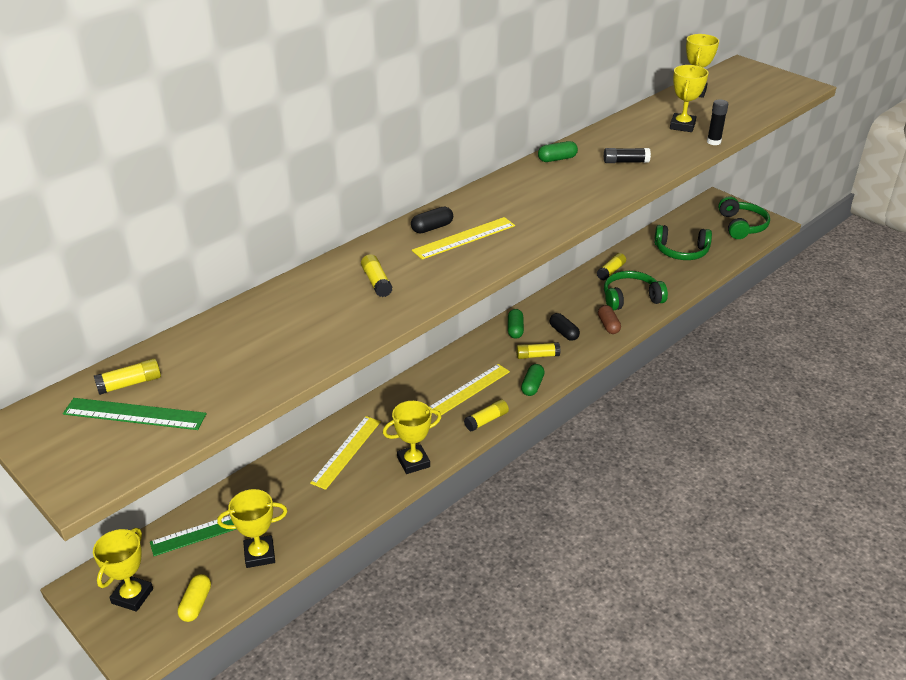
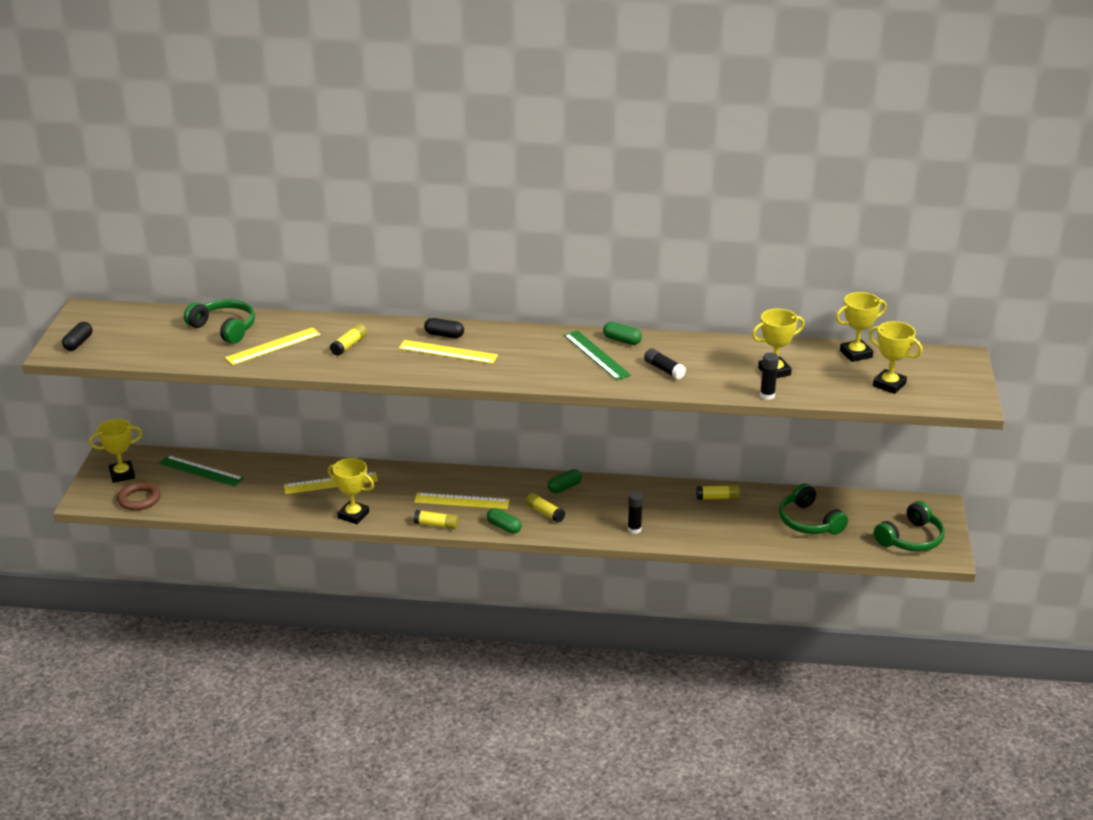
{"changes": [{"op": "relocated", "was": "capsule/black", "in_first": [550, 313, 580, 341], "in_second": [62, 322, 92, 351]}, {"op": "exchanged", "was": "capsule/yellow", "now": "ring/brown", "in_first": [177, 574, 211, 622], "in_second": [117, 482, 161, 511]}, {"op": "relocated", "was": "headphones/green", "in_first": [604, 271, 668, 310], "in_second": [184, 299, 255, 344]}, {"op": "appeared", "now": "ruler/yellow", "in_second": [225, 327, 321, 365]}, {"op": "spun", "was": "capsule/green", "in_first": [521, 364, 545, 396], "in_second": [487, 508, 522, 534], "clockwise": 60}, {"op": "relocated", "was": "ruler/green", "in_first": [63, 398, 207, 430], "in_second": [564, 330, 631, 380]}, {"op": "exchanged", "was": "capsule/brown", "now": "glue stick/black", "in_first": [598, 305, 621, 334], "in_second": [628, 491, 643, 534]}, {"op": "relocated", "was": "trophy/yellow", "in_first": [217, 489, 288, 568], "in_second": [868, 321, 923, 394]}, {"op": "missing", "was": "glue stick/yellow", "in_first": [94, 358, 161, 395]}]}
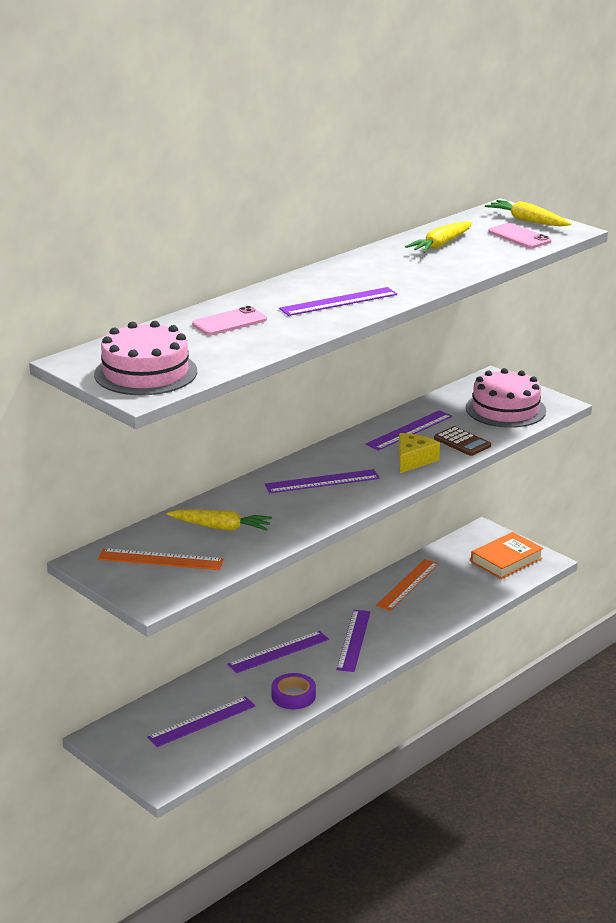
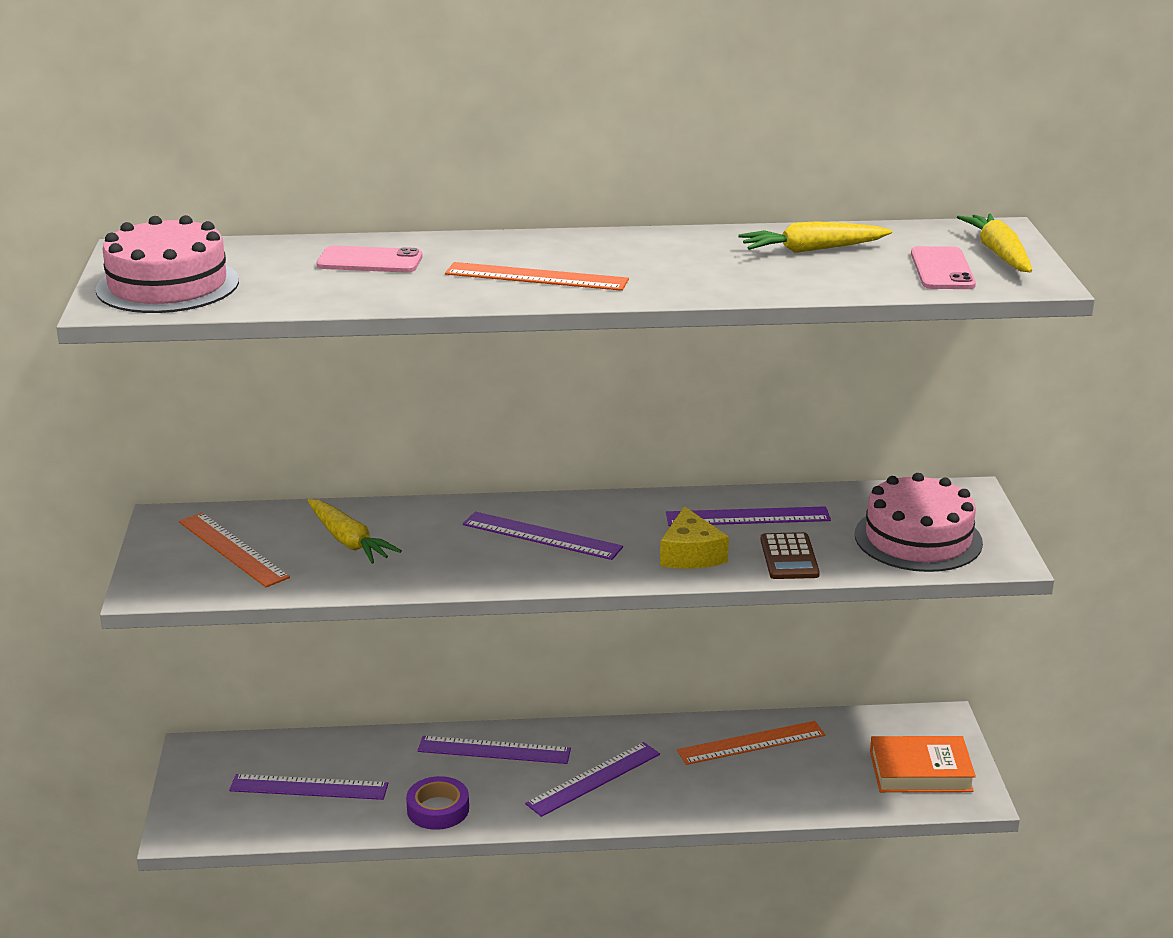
{"changes": [{"op": "colour", "was": "ruler/purple", "now": "ruler/orange", "in_first": [279, 287, 397, 316], "in_second": [445, 262, 629, 291]}, {"op": "spun", "was": "cheese/yellow", "in_first": [399, 433, 440, 473], "in_second": [660, 506, 729, 569], "clockwise": 105}]}
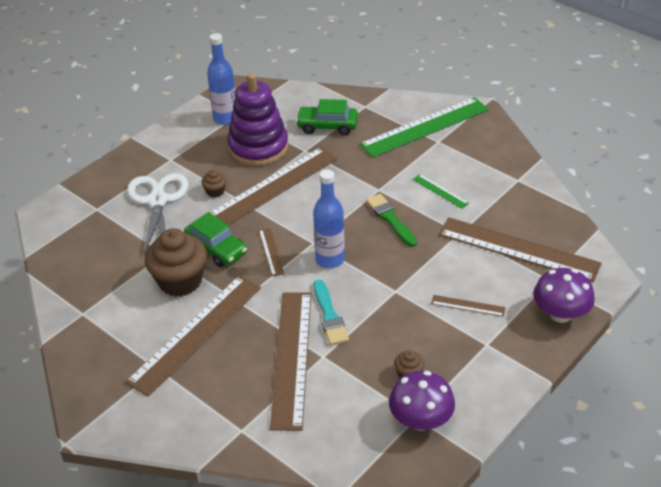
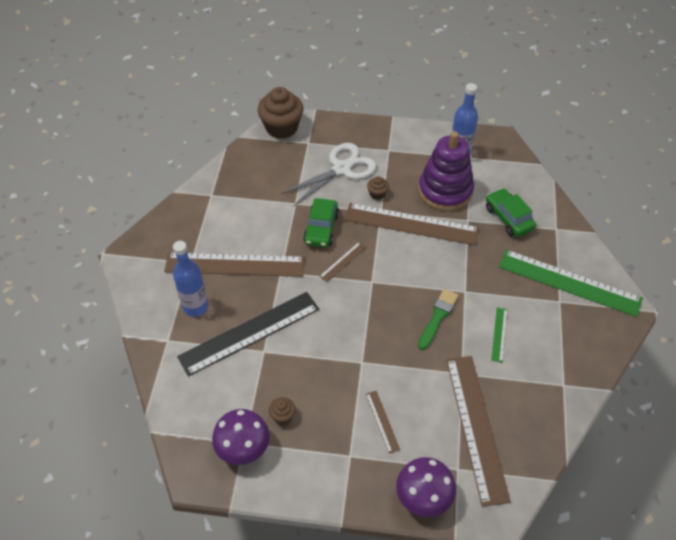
{"changes": [{"op": "relocated", "was": "bottle/blue", "in_first": [313, 169, 345, 268], "in_second": [173, 241, 208, 317]}, {"op": "colour", "was": "ruler/brown", "now": "ruler/black", "in_first": [270, 292, 311, 431], "in_second": [177, 292, 319, 376]}, {"op": "relocated", "was": "cupcake/brown", "in_first": [145, 228, 207, 297], "in_second": [258, 87, 303, 139]}, {"op": "missing", "was": "brush/turquoise", "in_first": [314, 280, 349, 345]}]}
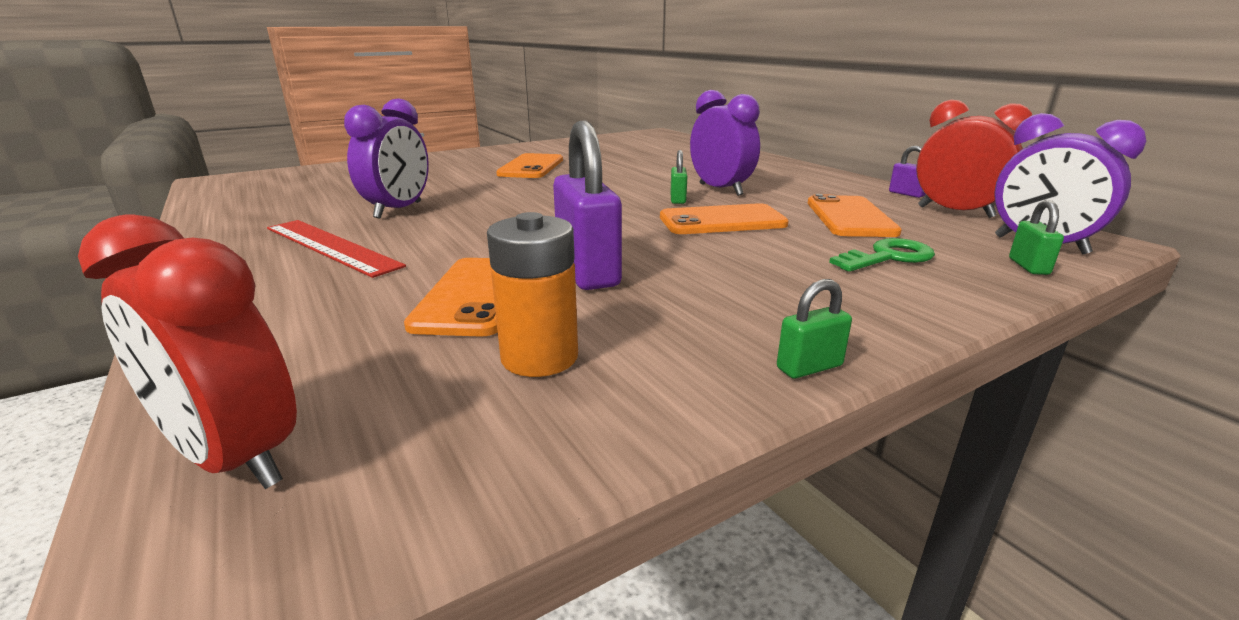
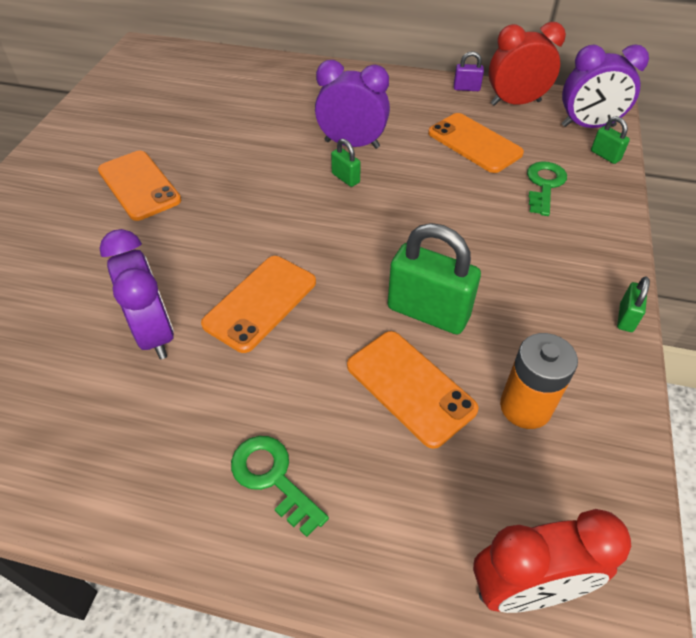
{"changes": [{"op": "relocated", "was": "phone/orange", "in_first": [660, 203, 789, 234], "in_second": [201, 256, 316, 353]}, {"op": "appeared", "now": "key/green", "in_second": [231, 436, 329, 537]}, {"op": "colour", "was": "padlock/purple", "now": "padlock/green", "in_first": [553, 120, 622, 290], "in_second": [388, 223, 481, 334]}, {"op": "missing", "was": "ruler/red", "in_first": [267, 220, 406, 278]}]}
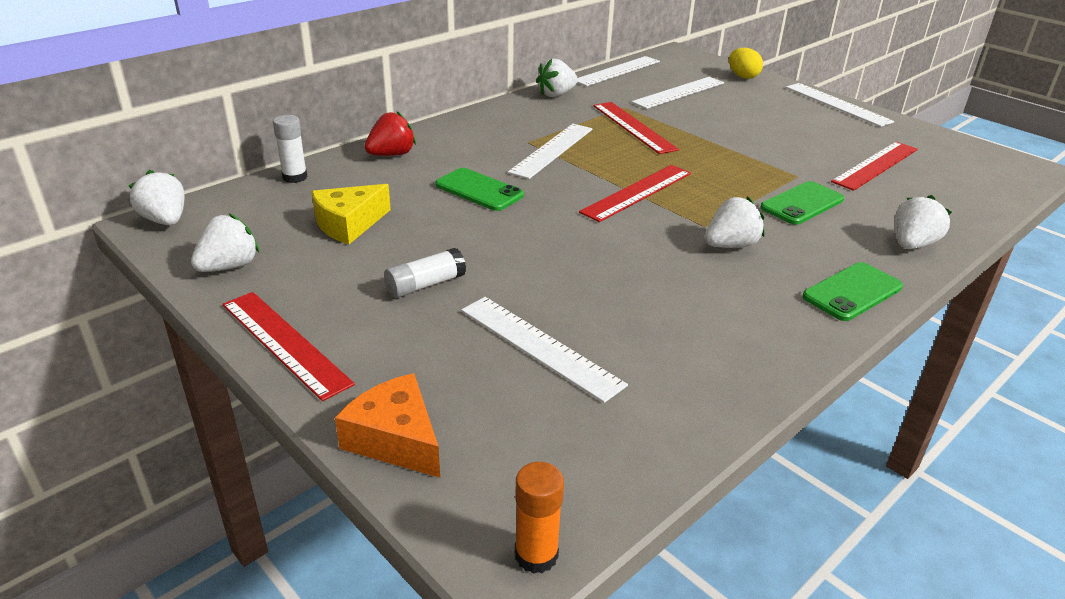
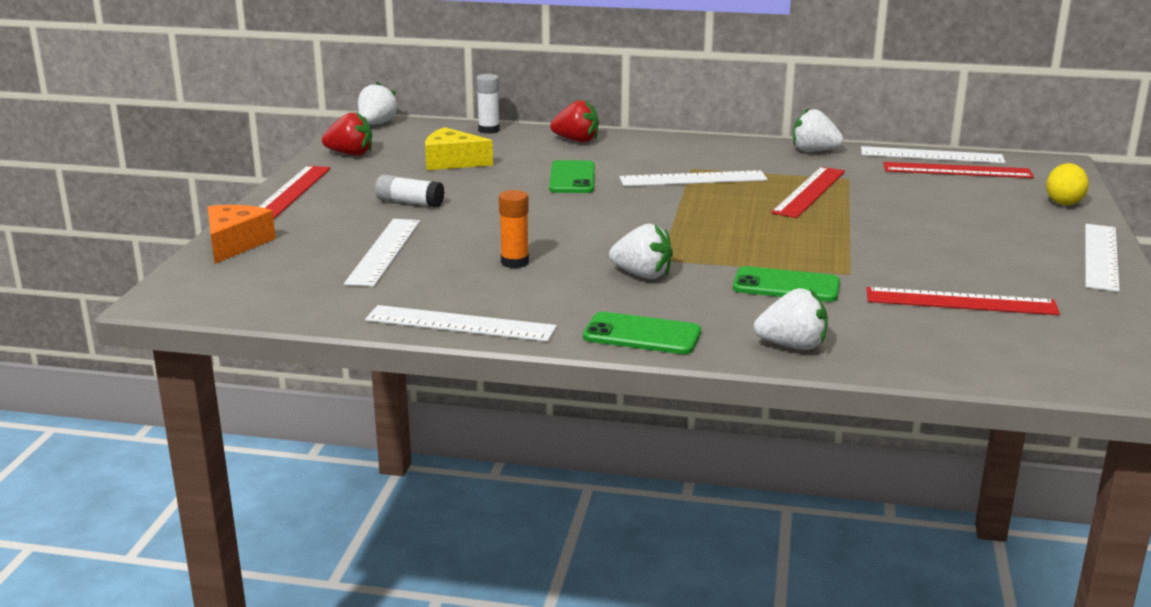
{"changes": [{"op": "colour", "was": "strawberry/white", "now": "strawberry/red", "in_first": [191, 213, 259, 272], "in_second": [322, 112, 372, 156]}, {"op": "relocated", "was": "ruler/white", "in_first": [631, 77, 724, 109], "in_second": [365, 305, 557, 342]}, {"op": "relocated", "was": "glue stick/orange", "in_first": [515, 462, 564, 574], "in_second": [499, 190, 529, 268]}, {"op": "relocated", "was": "ruler/red", "in_first": [579, 165, 691, 222], "in_second": [883, 162, 1034, 178]}]}
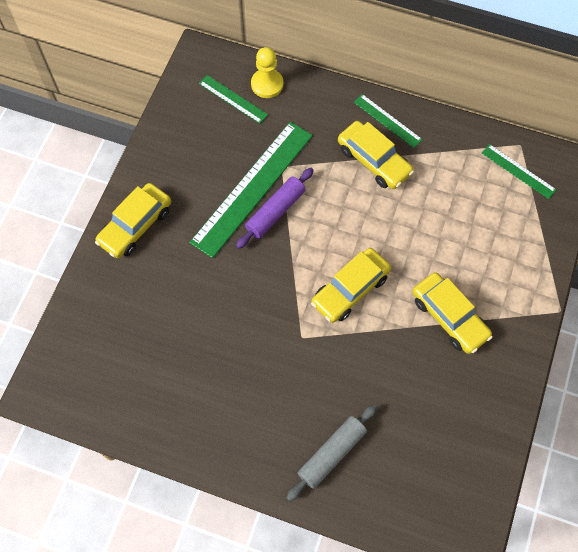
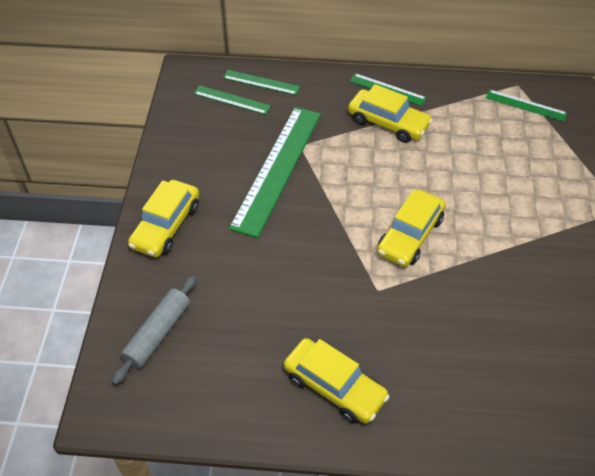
{"changes": [{"op": "relocated", "was": "rolling pin/grey", "in_first": [286, 405, 377, 501], "in_second": [111, 276, 197, 385]}, {"op": "exchanged", "was": "pawn/yellow", "now": "ruler/green", "in_first": [251, 47, 283, 98], "in_second": [223, 70, 300, 95]}, {"op": "relocated", "was": "car/yellow", "in_first": [412, 272, 493, 354], "in_second": [284, 338, 390, 424]}, {"op": "missing", "was": "rolling pin/purple", "in_first": [236, 168, 314, 249]}]}
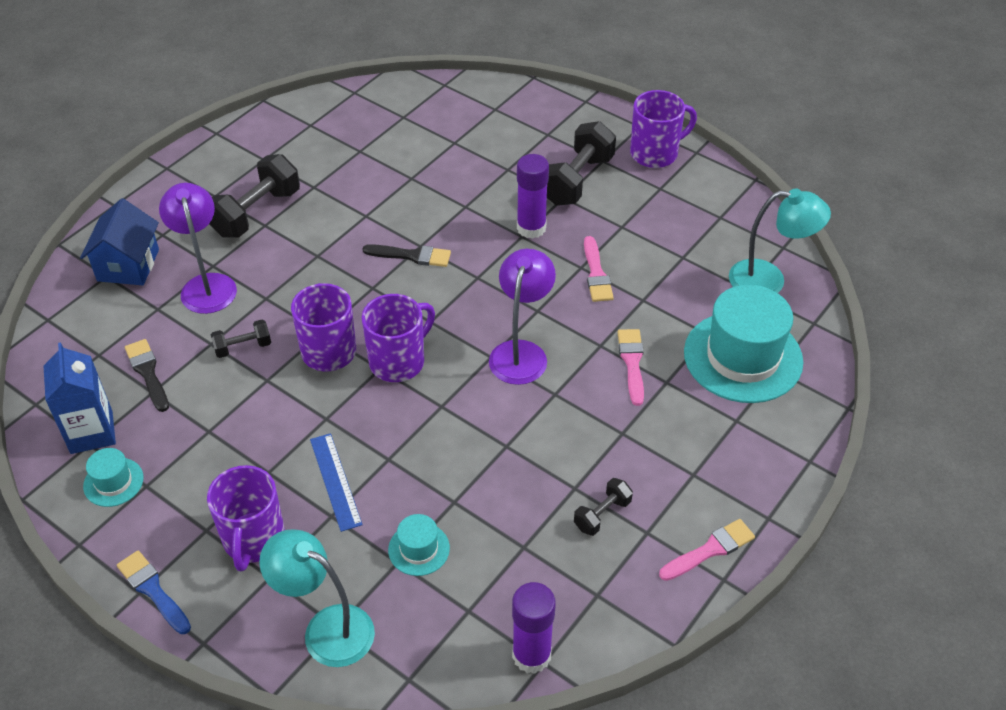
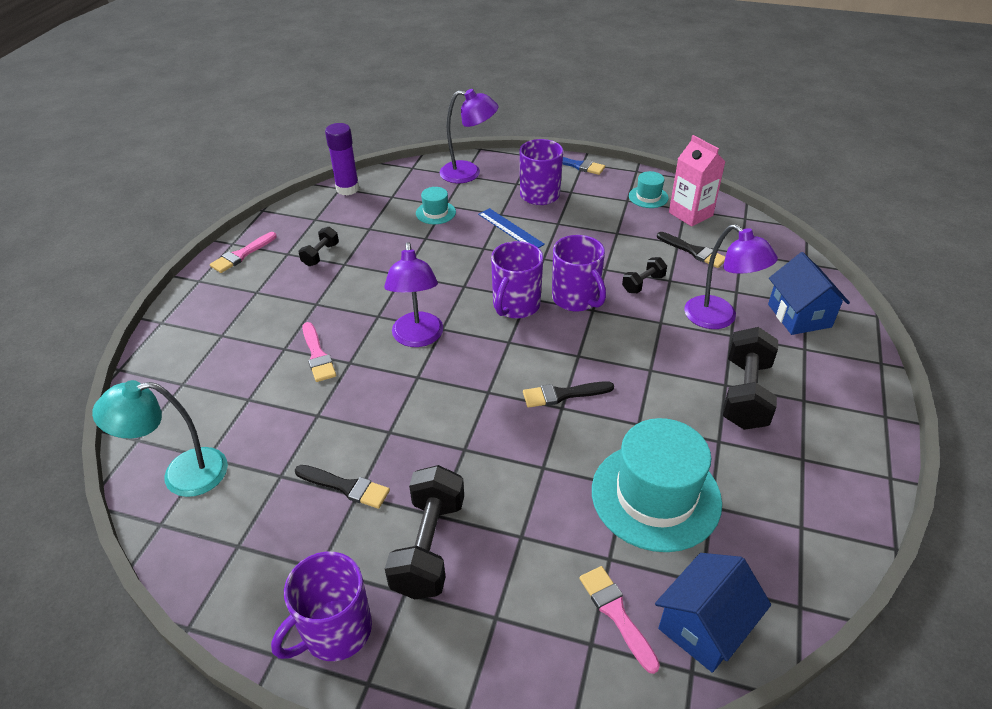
{"changes": [{"op": "appeared", "now": "brush/black", "in_second": [295, 465, 390, 509]}, {"op": "colour", "was": "lamp/turquoise", "now": "lamp/purple", "in_first": [259, 529, 375, 667], "in_second": [440, 89, 499, 183]}, {"op": "relocated", "was": "brush/pink", "in_first": [584, 236, 614, 302], "in_second": [579, 566, 660, 674]}, {"op": "relocated", "was": "hat/turquoise", "in_first": [684, 285, 803, 403], "in_second": [592, 418, 722, 552]}, {"op": "appeared", "now": "house/blue", "in_second": [655, 553, 771, 673]}, {"op": "colour", "was": "carton/blue", "now": "carton/pink", "in_first": [44, 342, 116, 454], "in_second": [669, 135, 726, 227]}, {"op": "missing", "was": "glue stick/purple", "in_first": [517, 154, 549, 239]}]}
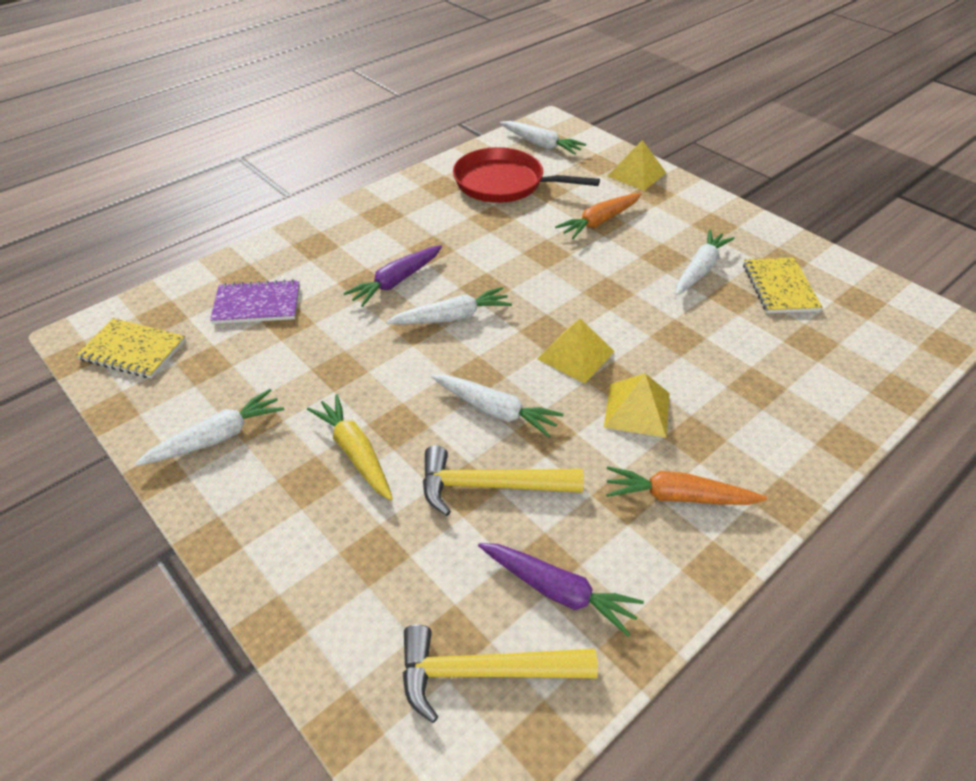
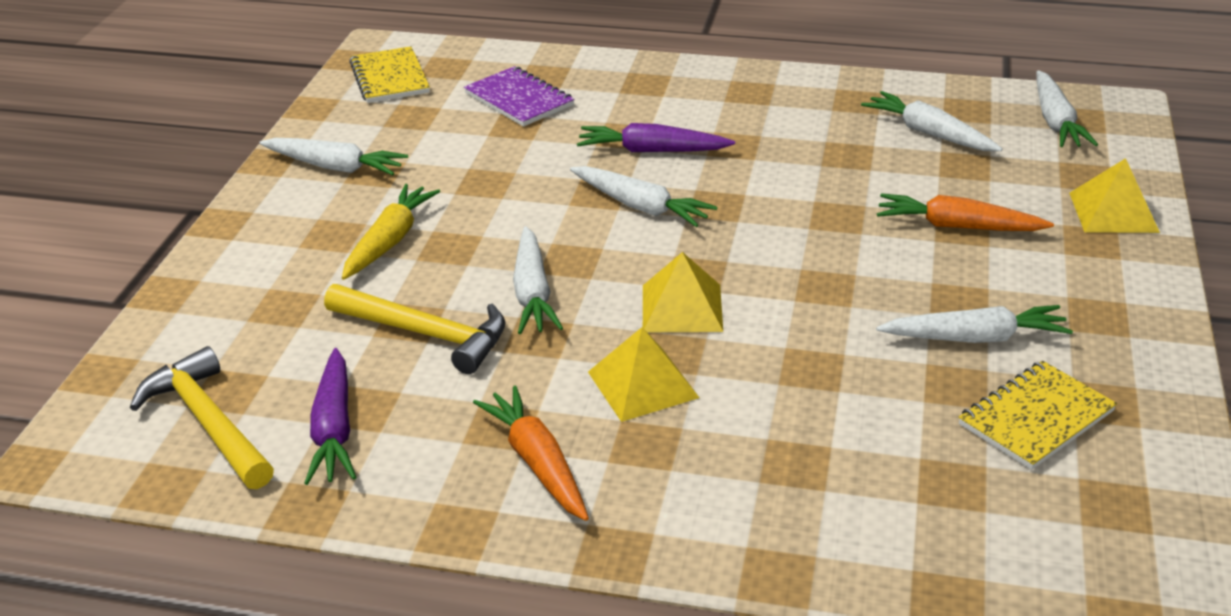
{"changes": [{"op": "spun", "was": "hammer/yellow", "in_first": [423, 446, 584, 516], "in_second": [324, 284, 506, 374], "clockwise": 150}, {"op": "exchanged", "was": "pan/red", "now": "carrot/white", "in_first": [453, 147, 600, 203], "in_second": [861, 91, 1003, 151]}]}
